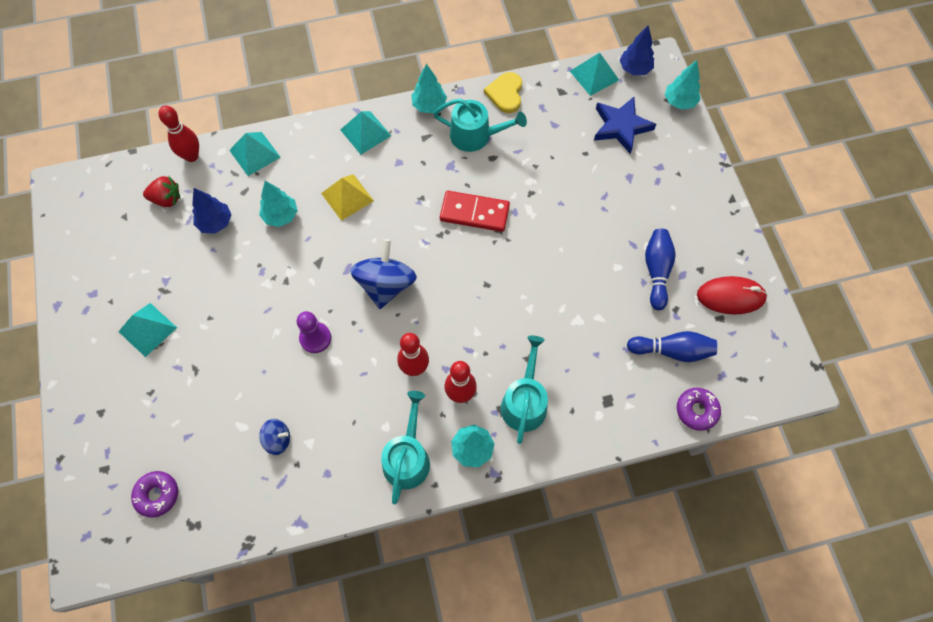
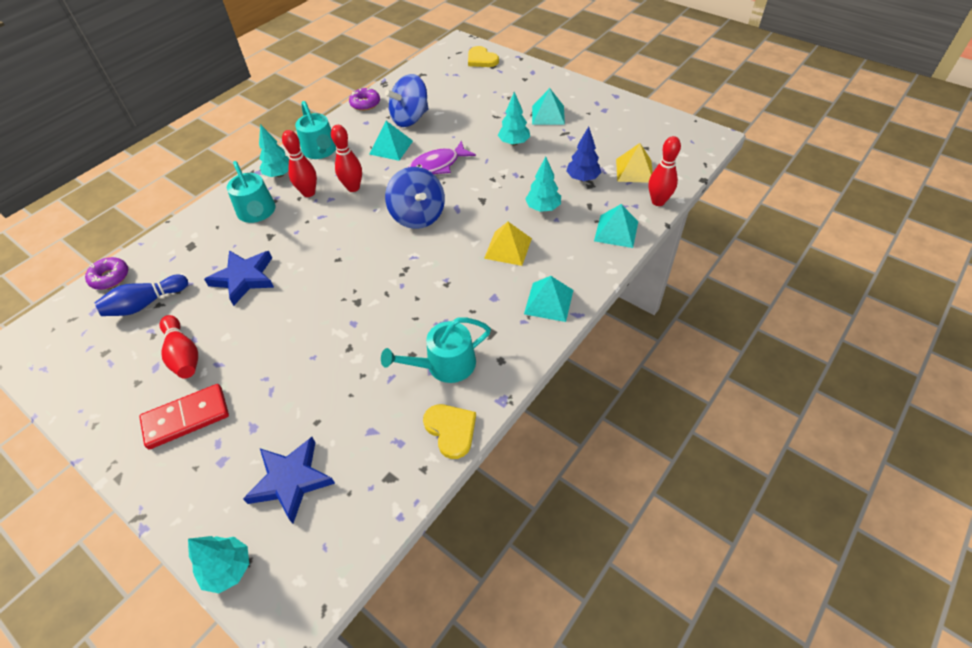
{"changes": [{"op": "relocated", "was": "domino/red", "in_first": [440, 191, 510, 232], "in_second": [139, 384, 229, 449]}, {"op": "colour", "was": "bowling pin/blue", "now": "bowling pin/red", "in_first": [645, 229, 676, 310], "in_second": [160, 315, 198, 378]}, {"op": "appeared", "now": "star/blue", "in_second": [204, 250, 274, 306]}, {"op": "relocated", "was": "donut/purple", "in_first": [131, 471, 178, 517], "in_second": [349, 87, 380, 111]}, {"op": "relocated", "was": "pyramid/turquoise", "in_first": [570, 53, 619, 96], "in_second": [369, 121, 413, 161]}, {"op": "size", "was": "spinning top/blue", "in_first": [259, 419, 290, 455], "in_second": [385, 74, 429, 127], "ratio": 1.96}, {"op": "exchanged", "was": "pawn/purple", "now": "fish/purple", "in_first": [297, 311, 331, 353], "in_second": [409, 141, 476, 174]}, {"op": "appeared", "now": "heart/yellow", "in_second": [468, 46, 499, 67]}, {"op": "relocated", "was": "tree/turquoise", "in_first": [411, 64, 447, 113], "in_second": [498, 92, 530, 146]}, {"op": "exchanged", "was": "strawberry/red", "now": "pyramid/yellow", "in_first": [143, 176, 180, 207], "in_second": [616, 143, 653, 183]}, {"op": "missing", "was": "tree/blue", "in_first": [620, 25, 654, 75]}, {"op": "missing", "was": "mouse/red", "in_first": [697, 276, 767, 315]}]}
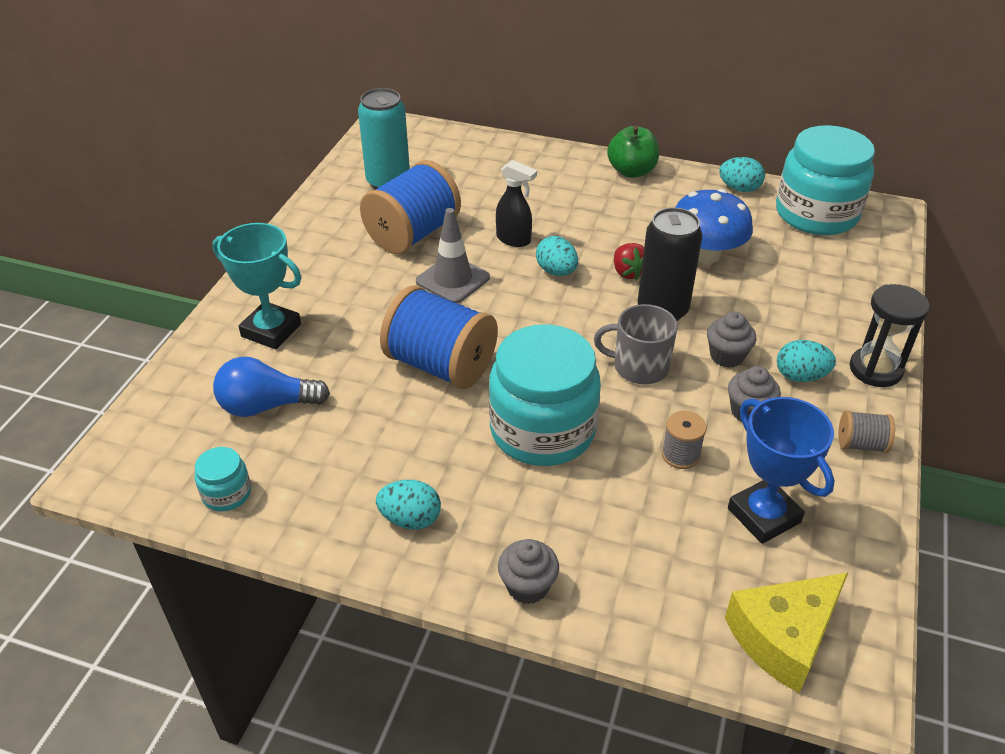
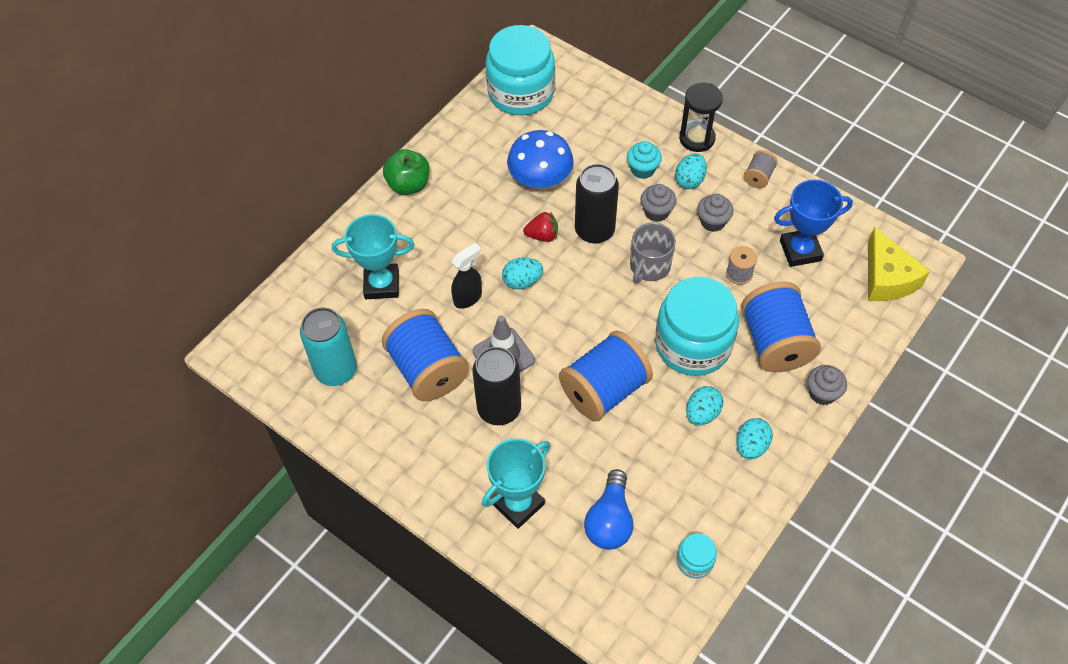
{"changes": [{"op": "appeared", "now": "trophy/turquoise", "in_second": [332, 214, 415, 299]}, {"op": "appeared", "now": "can/black", "in_second": [473, 347, 521, 425]}, {"op": "appeared", "now": "cupcake/turquoise", "in_second": [627, 141, 662, 179]}, {"op": "relocated", "was": "egg/turquoise", "in_first": [719, 157, 765, 192], "in_second": [686, 386, 723, 425]}, {"op": "appeared", "now": "spool/blue", "in_second": [741, 282, 821, 372]}]}
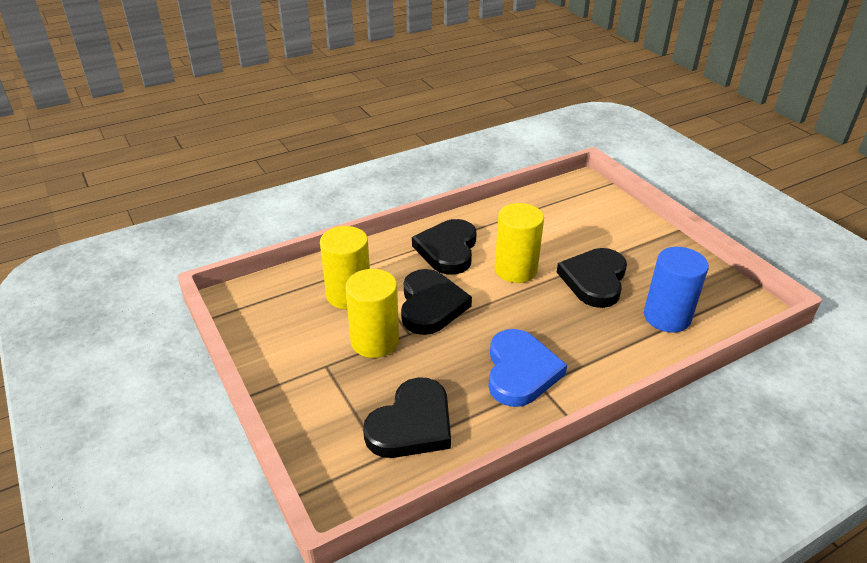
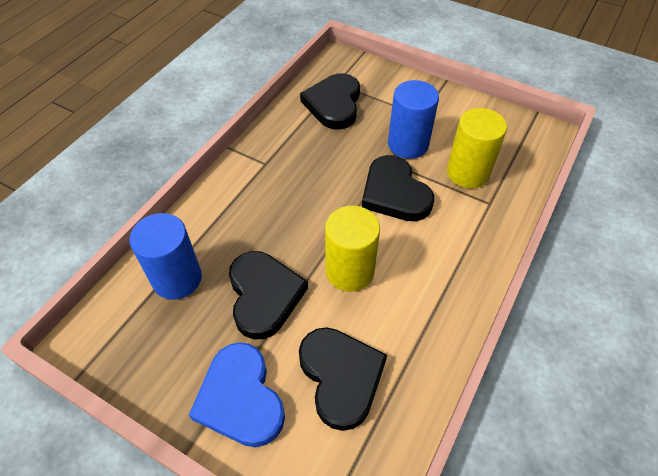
{"changes": [{"op": "relocated", "was": "heart/blue", "in_first": [488, 329, 567, 407], "in_second": [189, 342, 285, 447]}, {"op": "relocated", "was": "heart/black", "in_first": [412, 219, 477, 275], "in_second": [299, 327, 387, 431]}, {"op": "colour", "was": "cylinder/yellow", "now": "cylinder/blue", "in_first": [345, 269, 399, 358], "in_second": [388, 80, 439, 159]}]}
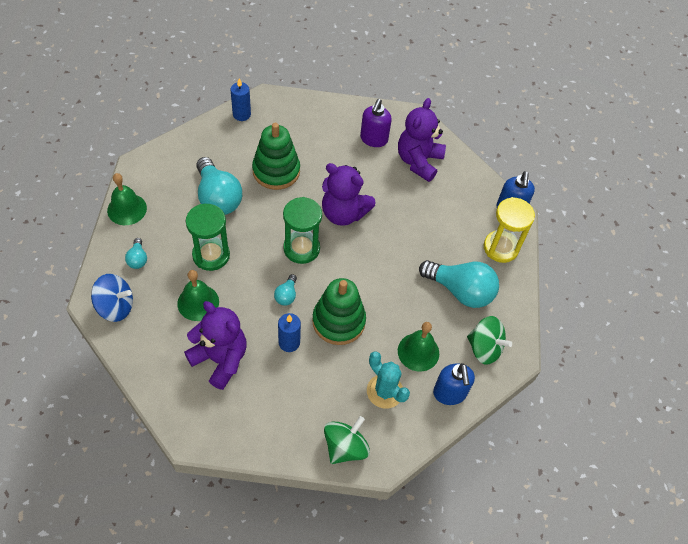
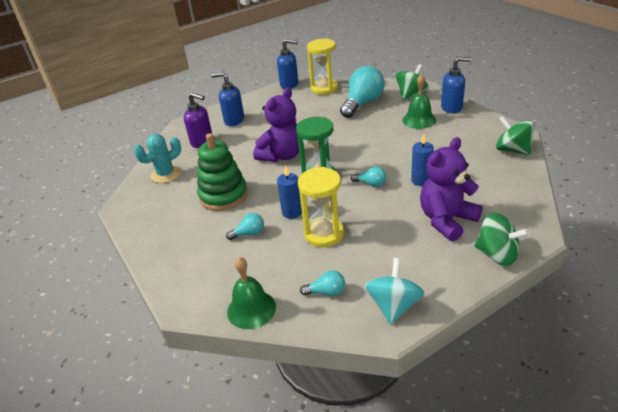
{"changes": [{"op": "relocated", "was": "cactus/turquoise", "in_first": [367, 351, 410, 409], "in_second": [134, 134, 181, 183]}, {"op": "exchanged", "was": "teddy bear/purple", "now": "soap dispenser/blue", "in_first": [398, 98, 446, 182], "in_second": [211, 72, 244, 126]}, {"op": "size", "was": "light bulb/turquoise", "in_first": [196, 157, 242, 215], "in_second": [226, 213, 264, 240], "ratio": 0.46}, {"op": "relocated", "was": "candle/blue", "in_first": [230, 79, 251, 121], "in_second": [277, 165, 302, 219]}, {"op": "colour", "was": "hourglass/green", "now": "hourglass/yellow", "in_first": [186, 204, 230, 271], "in_second": [298, 167, 344, 247]}, {"op": "colour", "was": "spinning top/blue", "now": "spinning top/turquoise", "in_first": [91, 274, 133, 322], "in_second": [365, 258, 424, 324]}, {"op": "appeared", "now": "spinning top/green", "in_second": [474, 213, 529, 266]}, {"op": "missing", "was": "bell/green", "in_first": [177, 270, 219, 321]}, {"op": "missing", "was": "stacking toy/green", "in_first": [312, 278, 366, 345]}]}
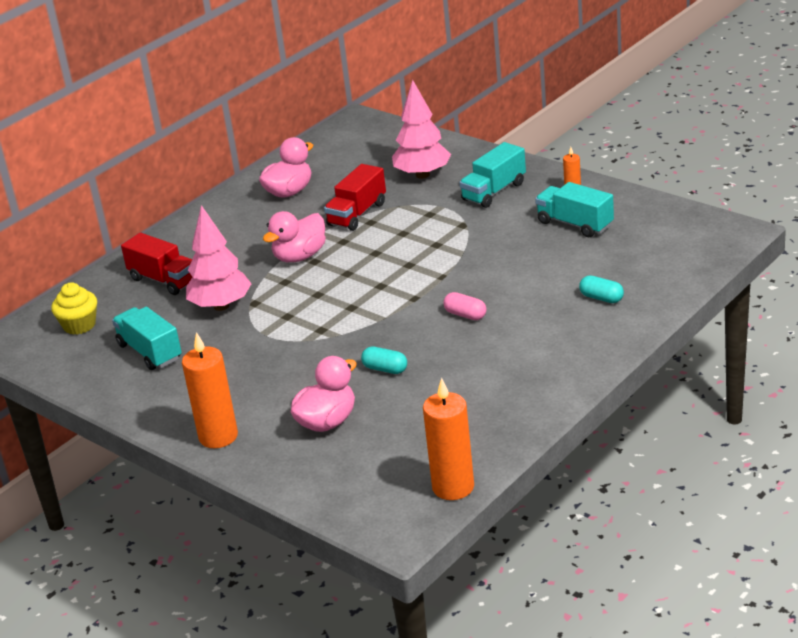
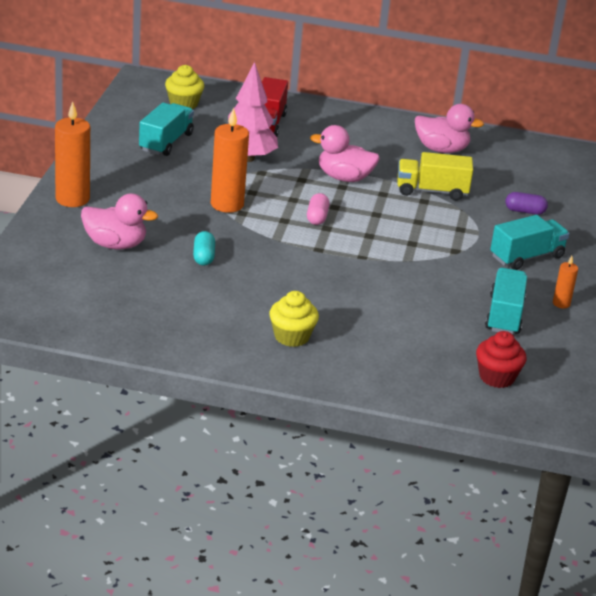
{"changes": [{"op": "relocated", "was": "candle/orange", "in_first": [423, 377, 474, 500], "in_second": [211, 108, 249, 213]}, {"op": "appeared", "now": "cupcake/yellow", "in_second": [269, 291, 319, 347]}, {"op": "relocated", "was": "capsule/pink", "in_first": [443, 292, 486, 320], "in_second": [307, 193, 330, 225]}, {"op": "colour", "was": "truck/red", "now": "truck/yellow", "in_first": [324, 164, 386, 231], "in_second": [398, 152, 473, 201]}, {"op": "appeared", "now": "cupcake/red", "in_second": [476, 331, 526, 388]}, {"op": "spun", "was": "truck/turquoise", "in_first": [459, 142, 526, 208], "in_second": [490, 215, 570, 270], "clockwise": 135}, {"op": "exchanged", "was": "tree/pink", "now": "capsule/purple", "in_first": [392, 80, 451, 179], "in_second": [505, 192, 548, 215]}, {"op": "missing", "was": "capsule/turquoise", "in_first": [579, 275, 624, 303]}]}
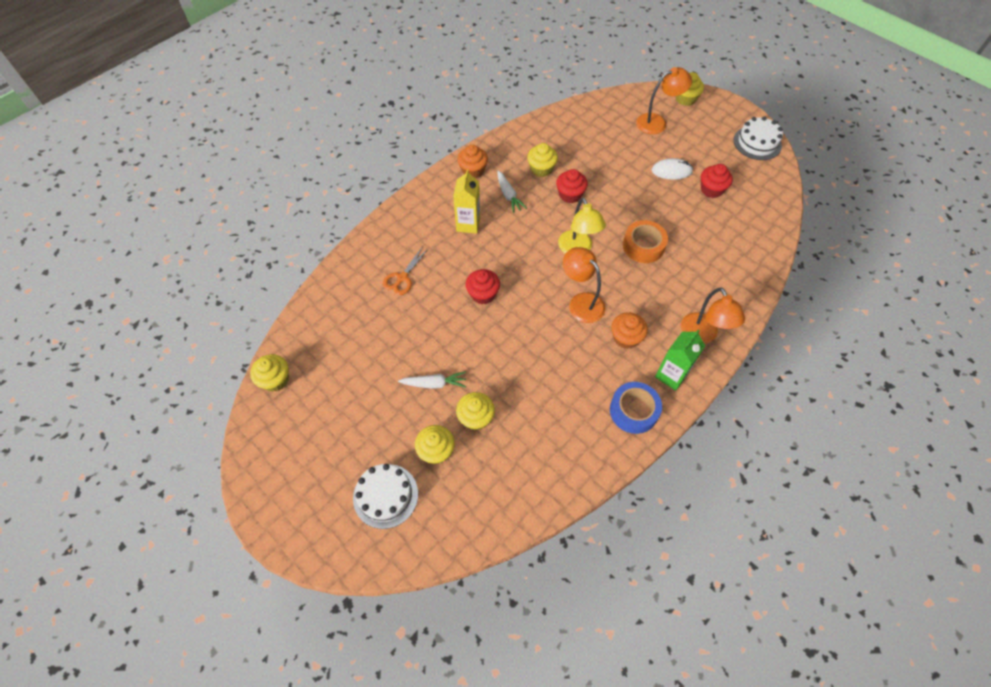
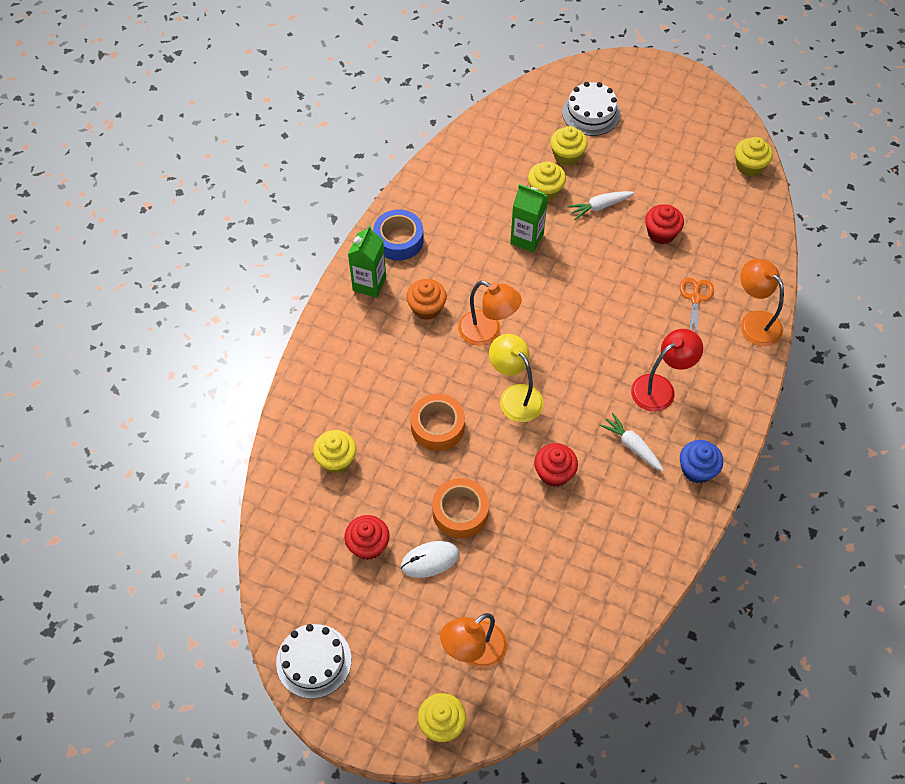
{"changes": [{"op": "relocated", "was": "cupcake/yellow", "in_first": [527, 143, 558, 177], "in_second": [313, 430, 356, 473]}, {"op": "appeared", "now": "tape/orange", "in_second": [432, 478, 489, 538]}, {"op": "appeared", "now": "carton/green", "in_second": [510, 184, 548, 253]}, {"op": "exchanged", "was": "carton/yellow", "now": "lamp/red", "in_first": [453, 169, 480, 234], "in_second": [631, 329, 703, 412]}, {"op": "relocated", "was": "cupcake/red", "in_first": [466, 269, 500, 304], "in_second": [645, 204, 684, 244]}, {"op": "colour", "was": "cupcake/orange", "now": "cupcake/blue", "in_first": [457, 145, 488, 178], "in_second": [680, 440, 723, 483]}, {"op": "relocated", "was": "lamp/orange", "in_first": [681, 288, 745, 344], "in_second": [740, 259, 784, 346]}]}
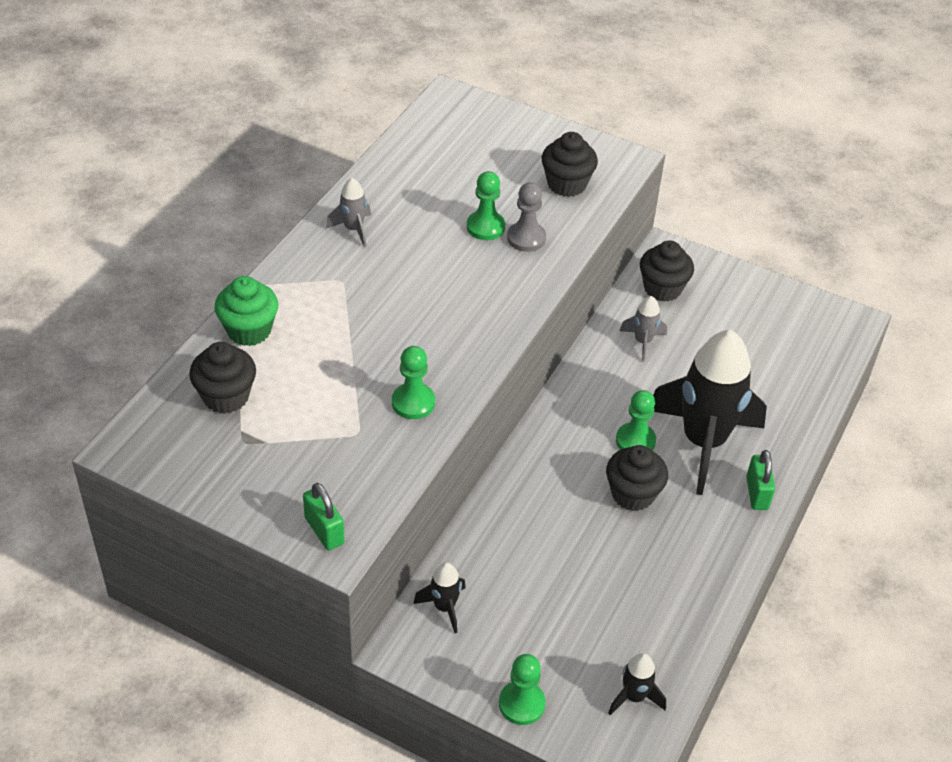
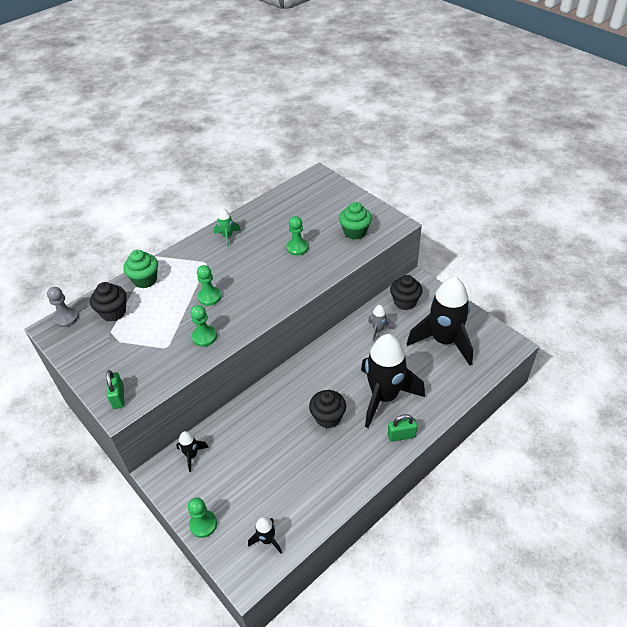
{"changes": [{"op": "relocated", "was": "pawn/grey", "in_first": [507, 183, 546, 252], "in_second": [47, 287, 79, 327]}, {"op": "relocated", "was": "pawn/green", "in_first": [616, 390, 656, 451], "in_second": [197, 265, 221, 306]}, {"op": "colour", "was": "rocket/grey", "now": "rocket/green", "in_first": [326, 178, 371, 247], "in_second": [214, 208, 241, 247]}, {"op": "colour", "was": "cupcake/black", "now": "cupcake/green", "in_first": [542, 132, 598, 197], "in_second": [339, 202, 372, 240]}, {"op": "spun", "was": "padlock/green", "in_first": [746, 450, 775, 510], "in_second": [388, 414, 417, 442], "clockwise": 60}, {"op": "appeared", "now": "rocket/black", "in_second": [407, 277, 473, 365]}]}
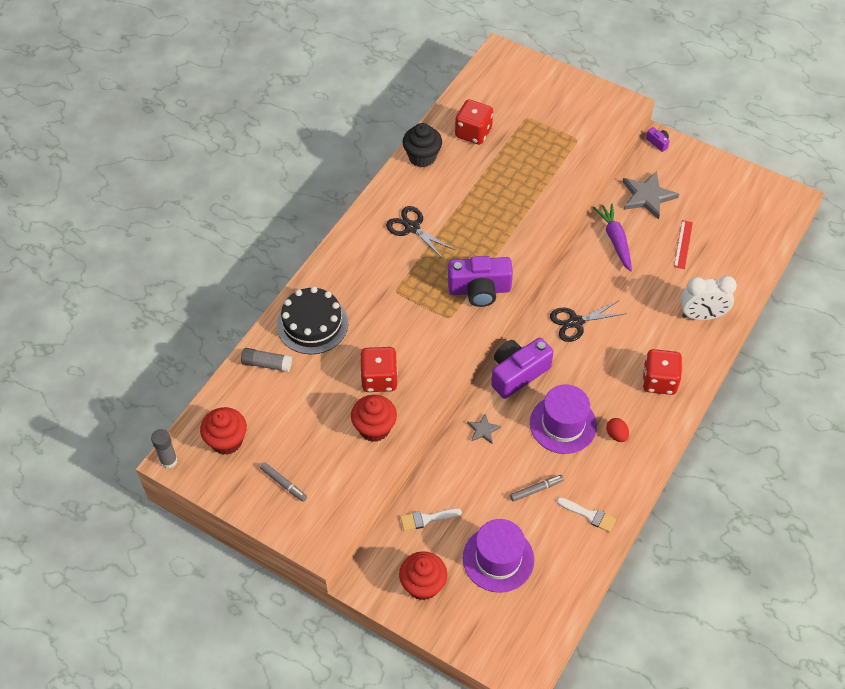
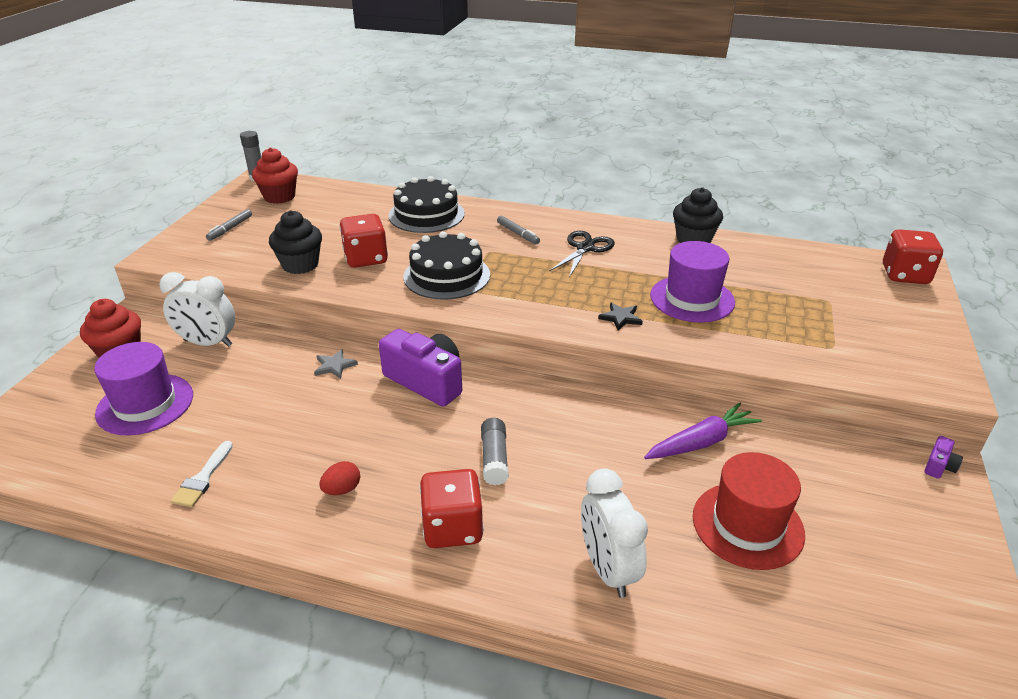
{"changes": [{"op": "exchanged", "was": "brush/white", "now": "clock/white", "in_first": [400, 508, 462, 531], "in_second": [159, 272, 235, 347]}, {"op": "colour", "was": "cupcake/red", "now": "cupcake/black", "in_first": [351, 395, 397, 442], "in_second": [269, 210, 322, 274]}, {"op": "appeared", "now": "cake/black", "in_second": [403, 231, 490, 300]}, {"op": "relocated", "was": "glue stick/grey", "in_first": [241, 348, 292, 372], "in_second": [481, 418, 509, 486]}, {"op": "relocated", "was": "marker/grey", "in_first": [510, 475, 564, 502], "in_second": [497, 216, 540, 244]}, {"op": "appeared", "now": "star/black", "in_second": [598, 302, 643, 331]}, {"op": "relocated", "was": "hat/purple", "in_first": [530, 384, 597, 454], "in_second": [650, 241, 735, 322]}, {"op": "exchanged", "was": "ruler/red", "now": "hat/red", "in_first": [674, 220, 693, 269], "in_second": [693, 452, 805, 570]}, {"op": "relocated", "was": "dice/red", "in_first": [455, 99, 493, 145], "in_second": [883, 229, 943, 284]}, {"op": "missing", "was": "camera/purple", "in_first": [448, 256, 513, 307]}, {"op": "missing", "was": "scissors/black", "in_first": [550, 301, 627, 342]}, {"op": "missing", "was": "star/grey", "in_first": [623, 171, 679, 220]}]}
